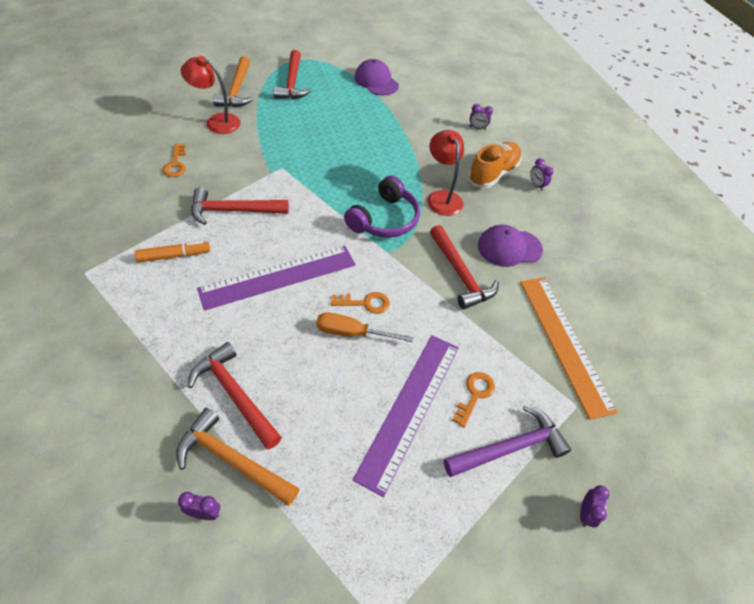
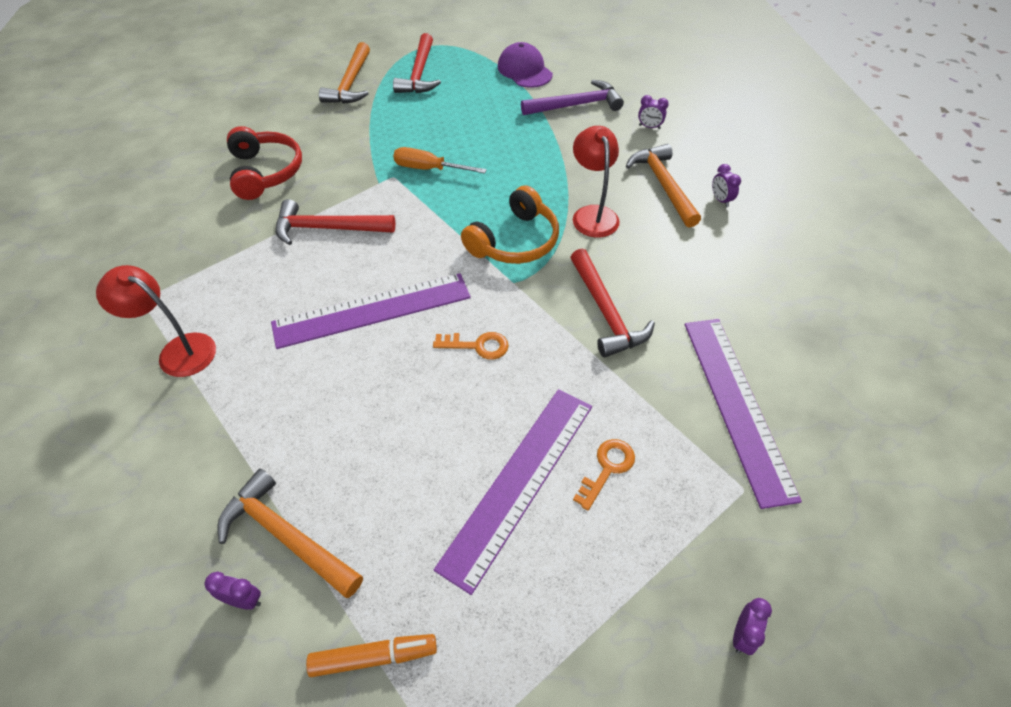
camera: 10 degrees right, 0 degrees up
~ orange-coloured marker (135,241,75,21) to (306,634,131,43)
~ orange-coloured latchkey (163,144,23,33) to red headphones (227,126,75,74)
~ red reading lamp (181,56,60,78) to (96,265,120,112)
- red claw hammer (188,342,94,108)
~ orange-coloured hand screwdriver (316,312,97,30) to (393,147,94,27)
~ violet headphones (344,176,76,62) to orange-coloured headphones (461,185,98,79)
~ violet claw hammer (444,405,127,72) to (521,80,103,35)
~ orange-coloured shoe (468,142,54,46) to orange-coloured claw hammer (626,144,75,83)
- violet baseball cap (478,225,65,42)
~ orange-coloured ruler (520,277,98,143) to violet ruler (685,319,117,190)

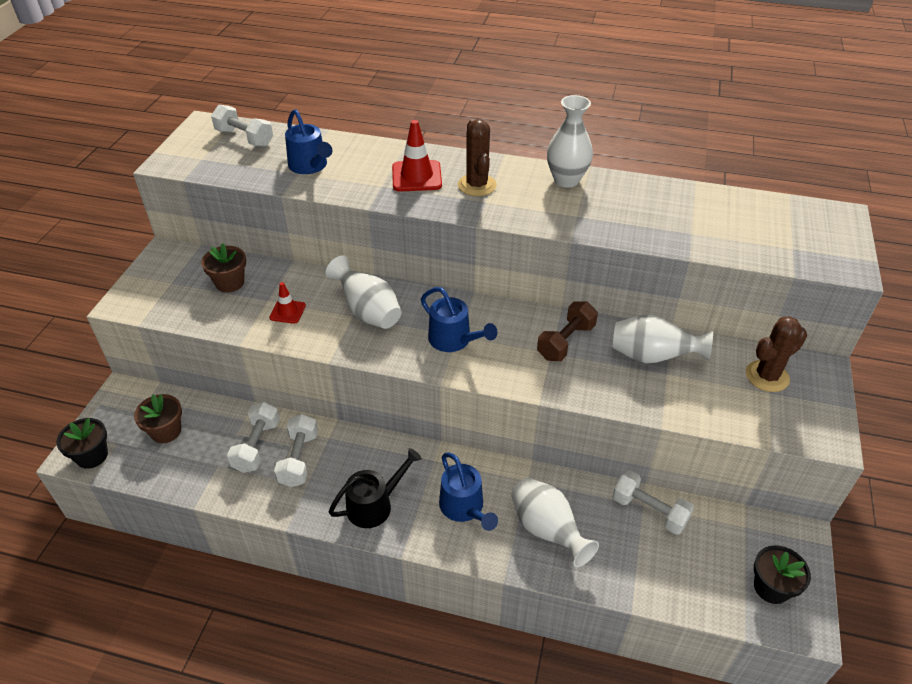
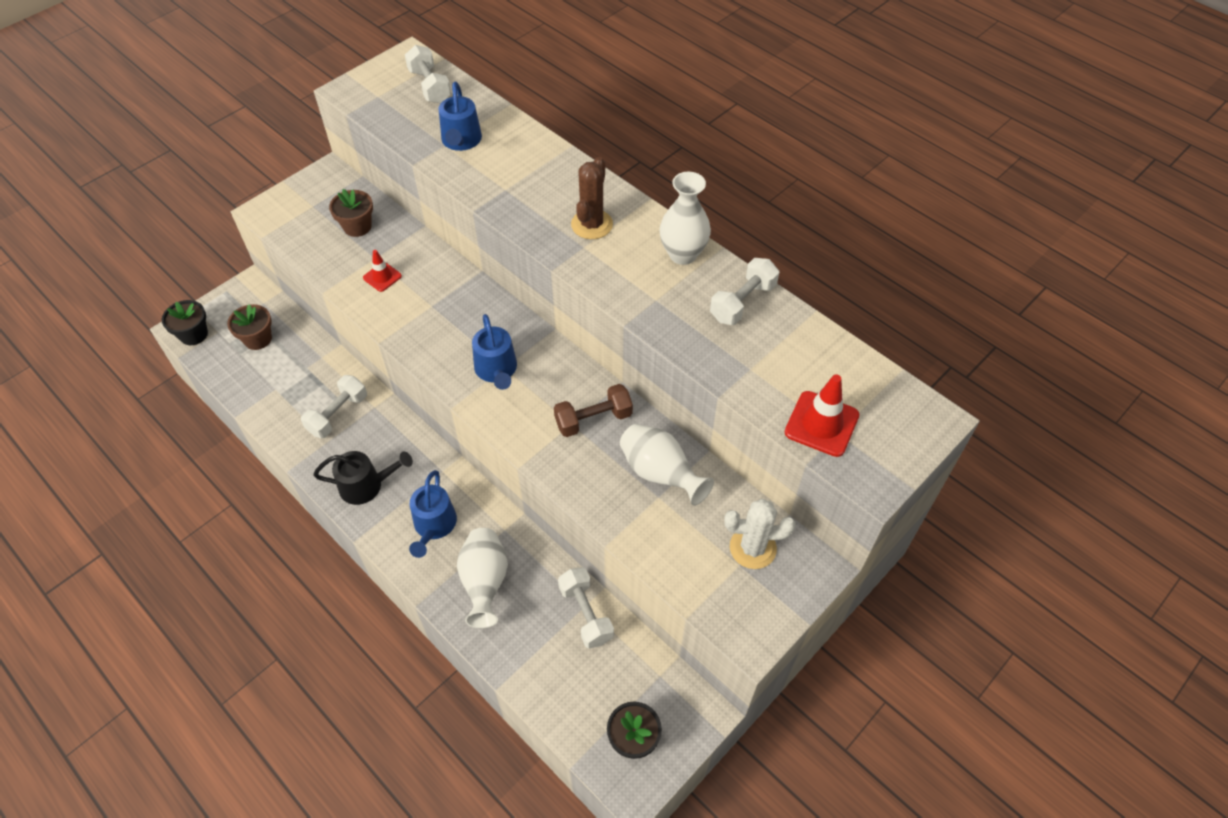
camera: 30 degrees right, 10 degrees up
~ pure white hand weight (227,402,53,71) to (710,258,69,67)
- pure white tall vase (326,255,75,74)
~ red safety cone (392,120,50,71) to (785,375,74,82)
~ dark brown cactus (746,316,61,76) to pure white cactus (724,499,72,70)

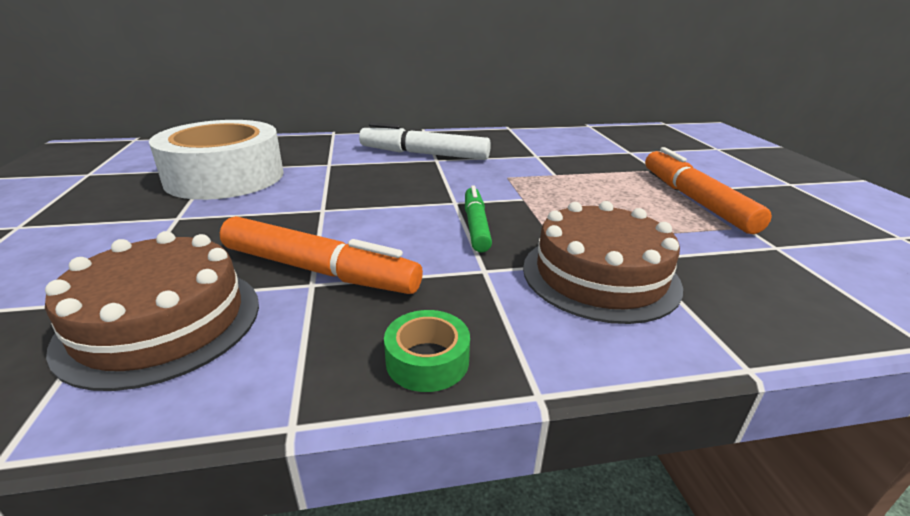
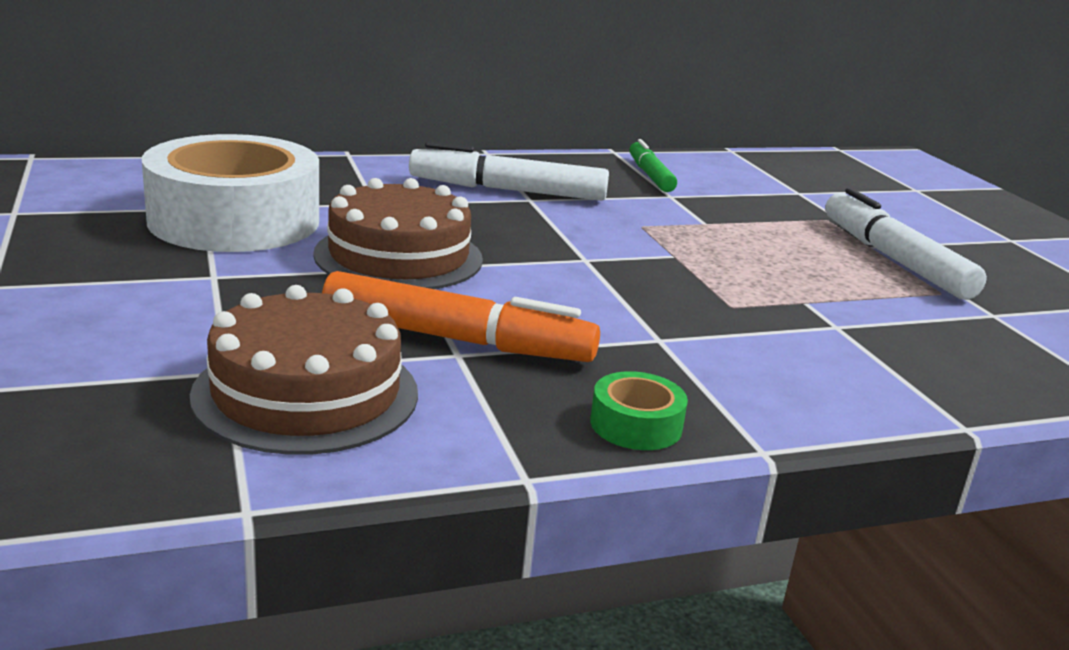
camera: 10 degrees left, 5 degrees down
~ emerald marker (465,185,27,68) to (629,139,48,53)
~ dark brown gateau (523,201,160,123) to (313,178,170,111)
~ orange-coloured marker (645,147,127,87) to pure white marker (825,188,162,112)

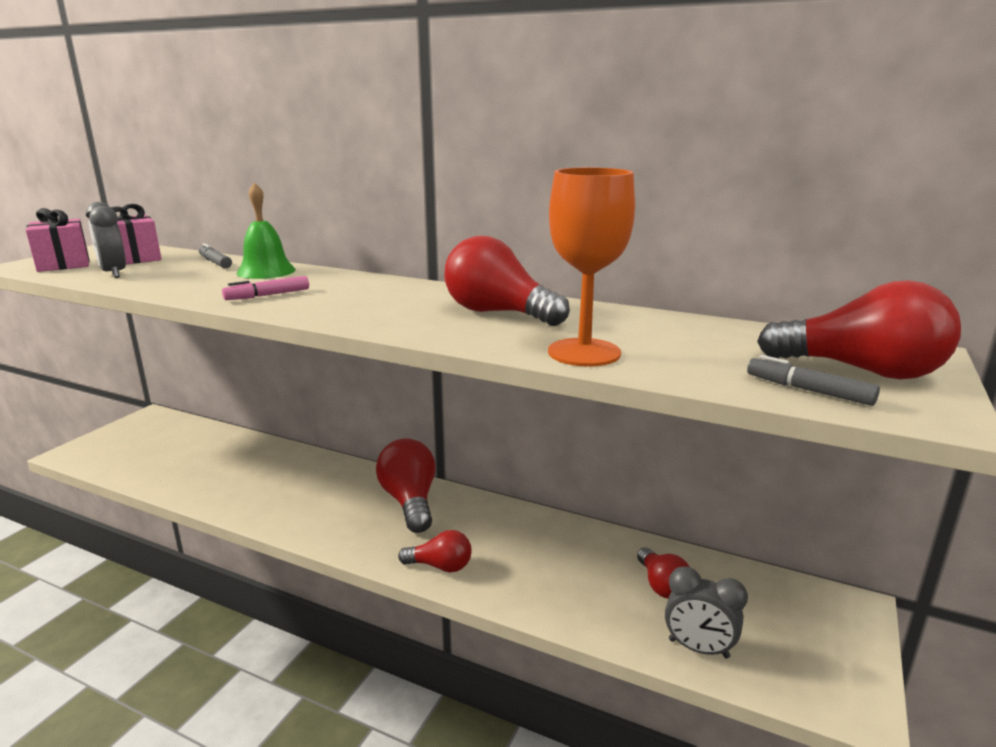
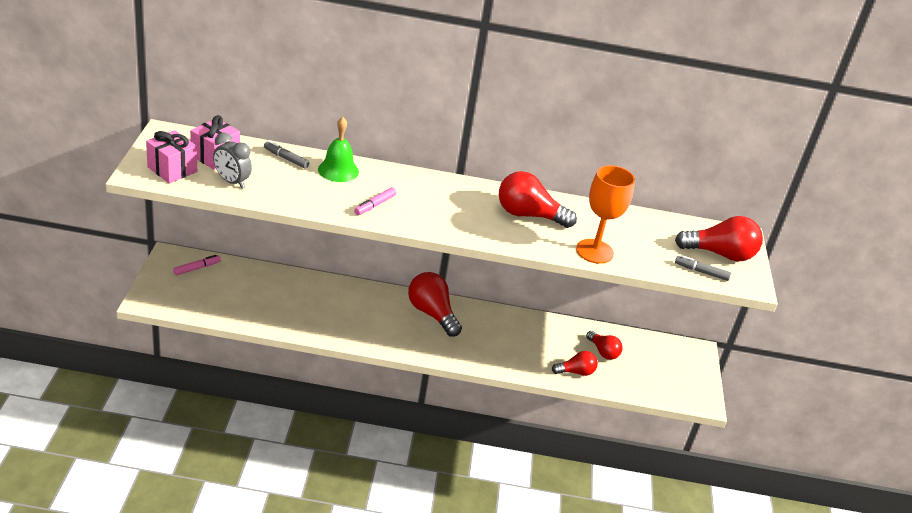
camera: 25 degrees left, 15 degrees up
~ red light bulb (398,530,74,43) to (552,351,46,25)
- ash-grey clock (665,566,83,93)
+ rose-pink marker (173,255,48,20)

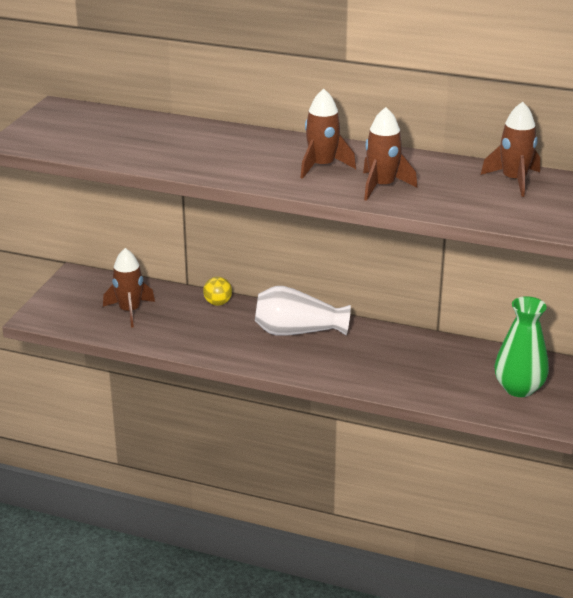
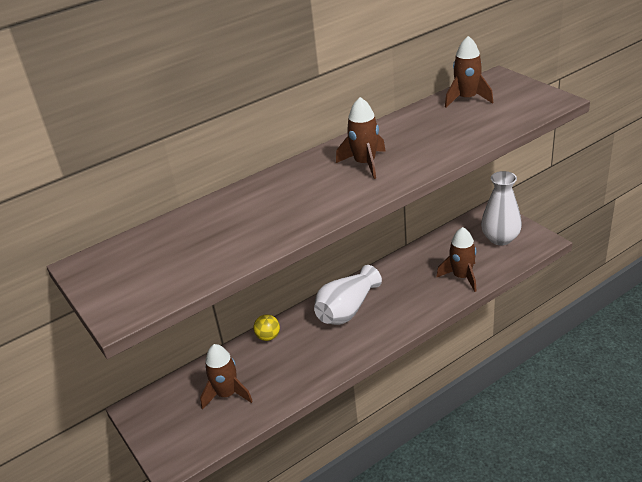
camera: 50 degrees left, 5 degrees up
~ dark brown toy rocket (363,107,54,94) to (436,227,41,65)
~ emerald tall vase (495,296,54,101) to pure white tall vase (481,171,41,75)

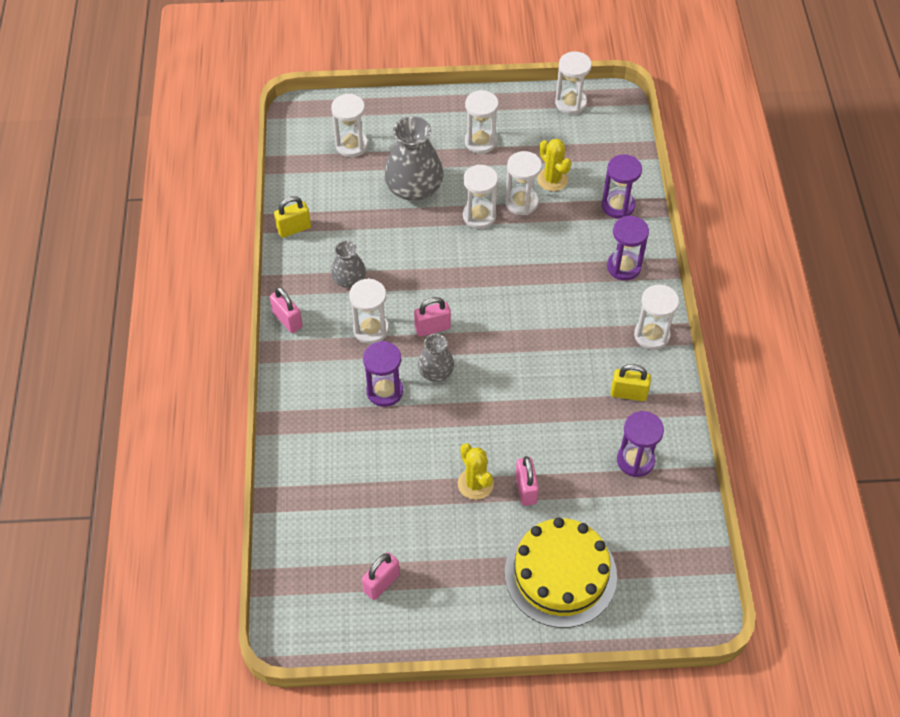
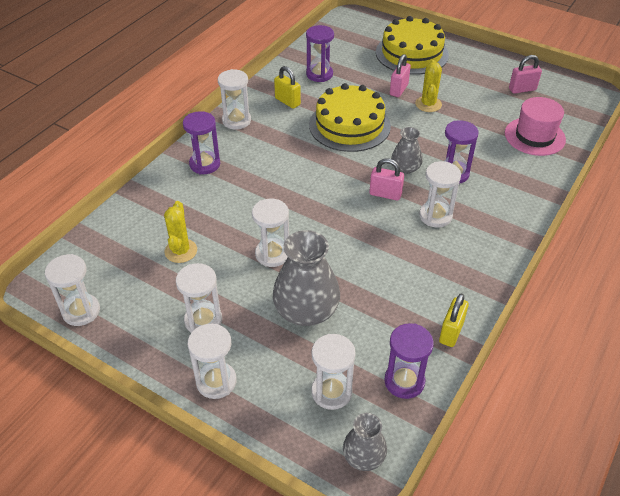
camera: 145 degrees left, 10 degrees down
- rose-pink padlock (270,287,33,46)
~ bright yellow padlock (274,196,37,42) = (439,293,30,54) 75 degrees counterclockwise
~ ash-grey tall vase (331,241,35,47) to (343,413,44,58)
~ pure white hourglass (505,151,37,64) to (188,324,49,75)
~ violet hourglass (602,154,40,65) to (384,323,50,76)
+ bright yellow gateau (309,83,82,69)
+ rose-pink top hat (505,97,61,59)

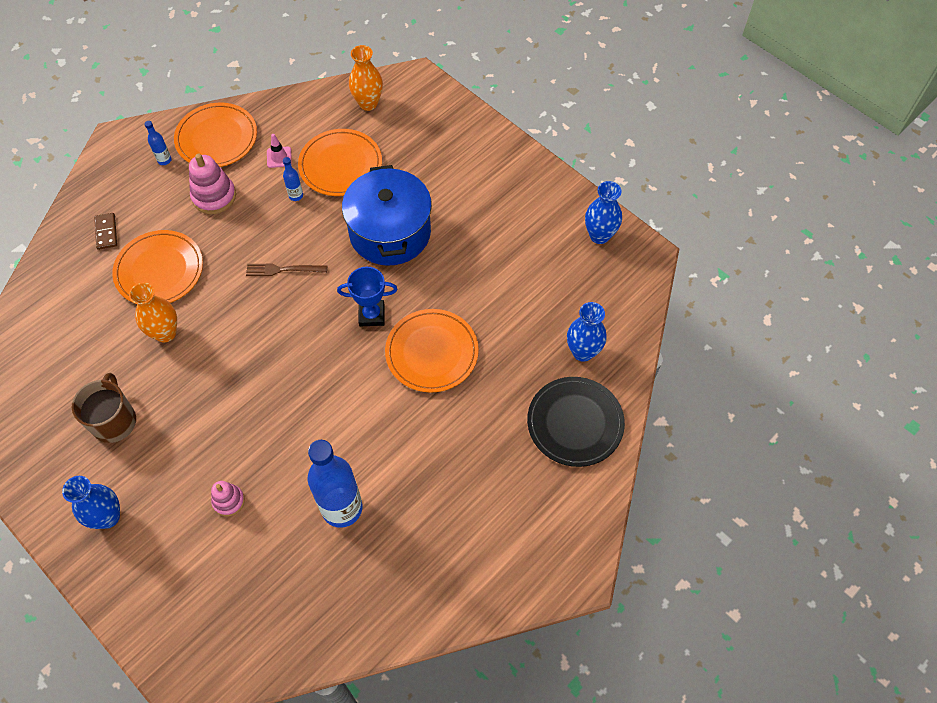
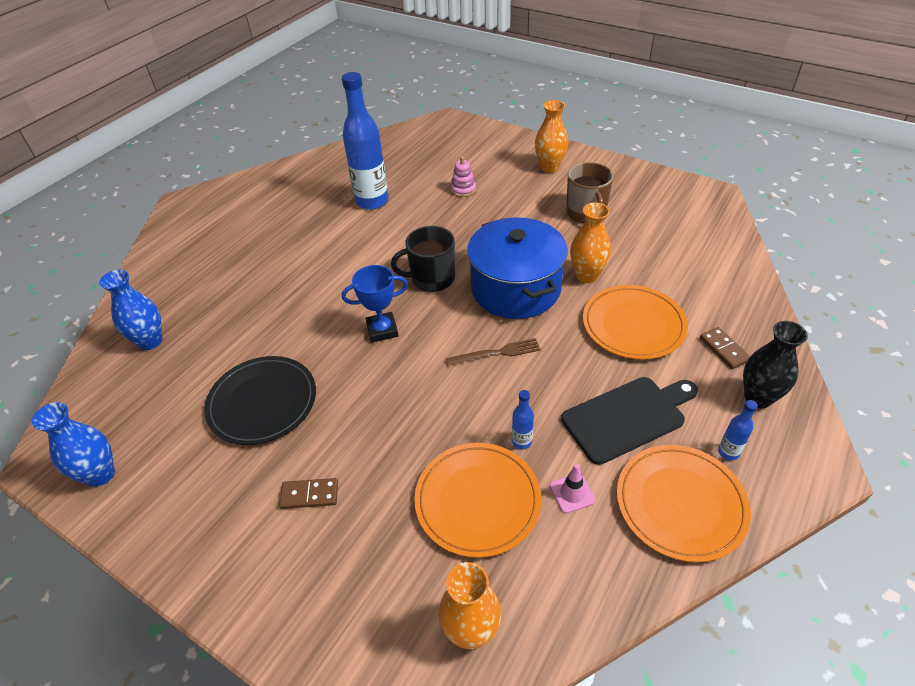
camera: 170 degrees right, 15 degrees down
~ cobalt tall vase (62,476,58,53) to orange-coloured tall vase (535,100,33,73)
~ rose-pink ring stacker (189,154,47,60) to black chopping board (561,377,137,88)
~ cobalt stockpot (342,165,90,101) to (467,217,101,102)
- orange-coloured flat dish (385,309,94,84)
~ black flat dish (527,377,98,90) to (204,356,112,89)
+ dark brown domino piece (279,478,59,31)
+ black tea mug (391,226,64,66)
+ black tall vase (743,321,65,87)

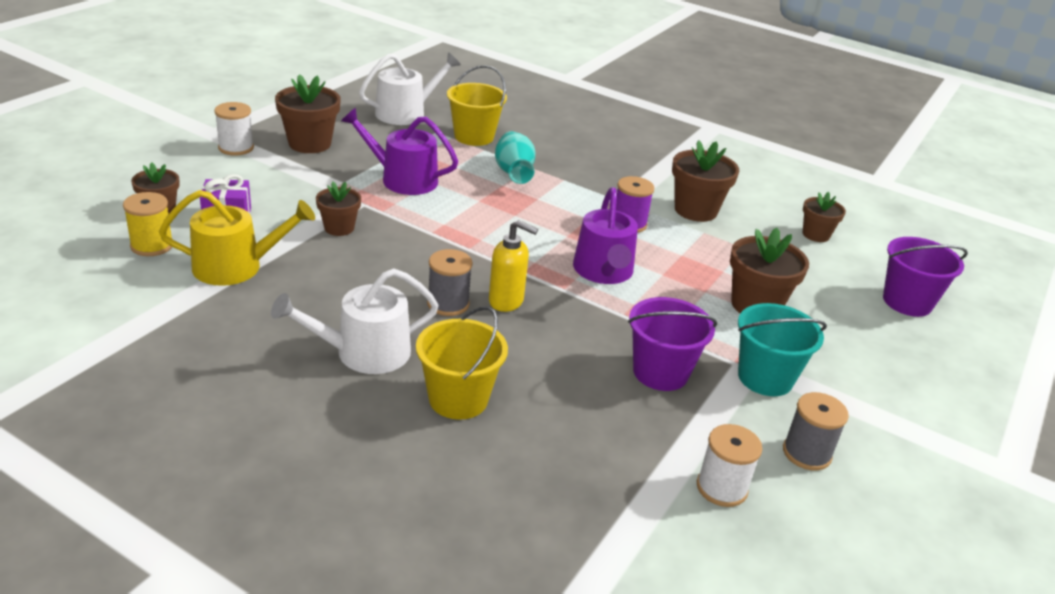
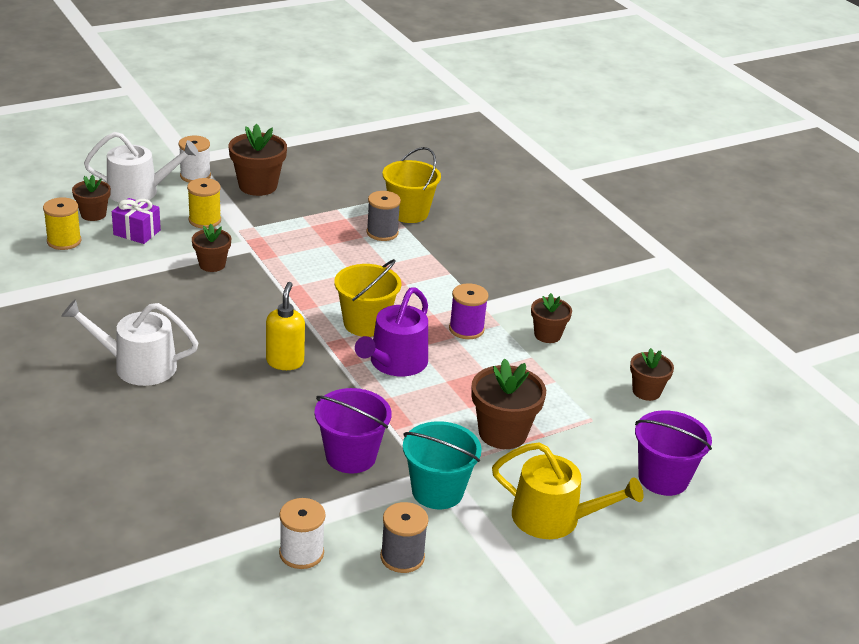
camera: 30 degrees right, 0 degrees up
~ bright yellow watering can (159,190,156,96) to (492,442,151,97)
- violet watering can (341,108,117,87)
~ pure white watering can (359,52,102,73) to (84,132,115,70)
~ bright yellow pail (416,306,92,114) to (334,259,68,78)
~ ash-grey reel of thread (427,249,46,67) to (366,191,35,50)
~ bright yellow soap dispenser (489,220,49,92) = (266,282,39,88) 135 degrees counterclockwise
- aqua tall vase (495,131,41,53)
~ dark brown flower pot (672,140,67,82) = (531,293,41,50) x0.62
+ bright yellow reel of thread (187,178,34,50)

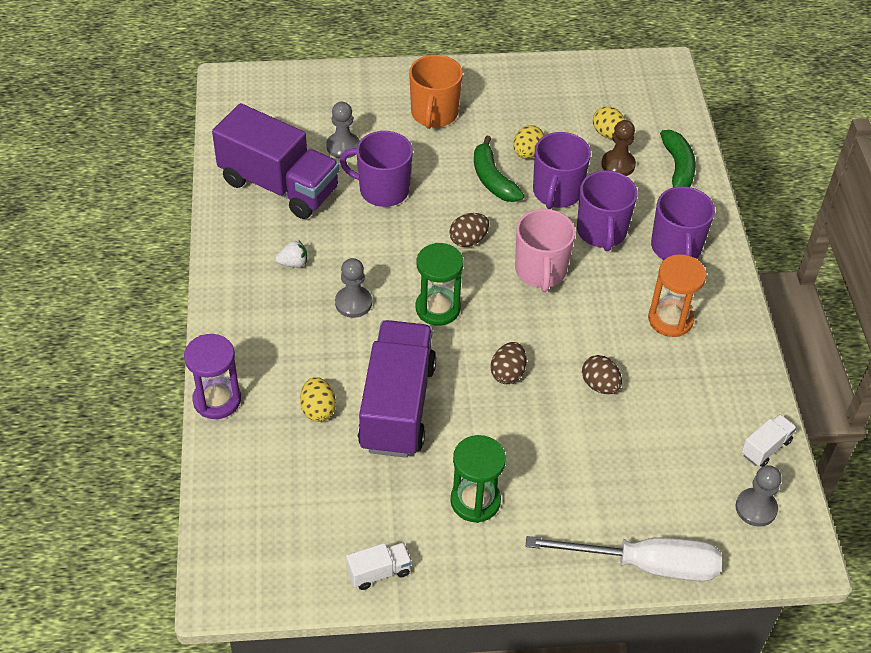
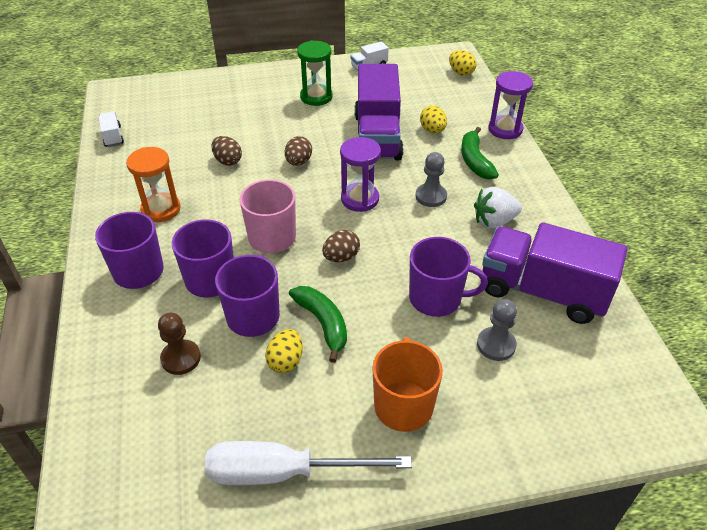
camera: 175 degrees right, 5 degrees down
~ pure white toy strawberry (275,241,32,27) = (474,187,48,42) x1.67
~ emerald hourglass (416,243,48,83) to violet hourglass (340,137,41,75)
~ pure white hand screwdriver (526,536,196,45) to (205,441,207,44)
~ bright yellow toy egg (593,106,32,33) to (449,50,27,26)
~ emerald banana (660,130,36,57) to (461,127,38,53)
- ash-grey chess pawn (736,465,46,62)
~ pure white truck (742,414,55,53) = (98,112,26,35) 120 degrees clockwise

